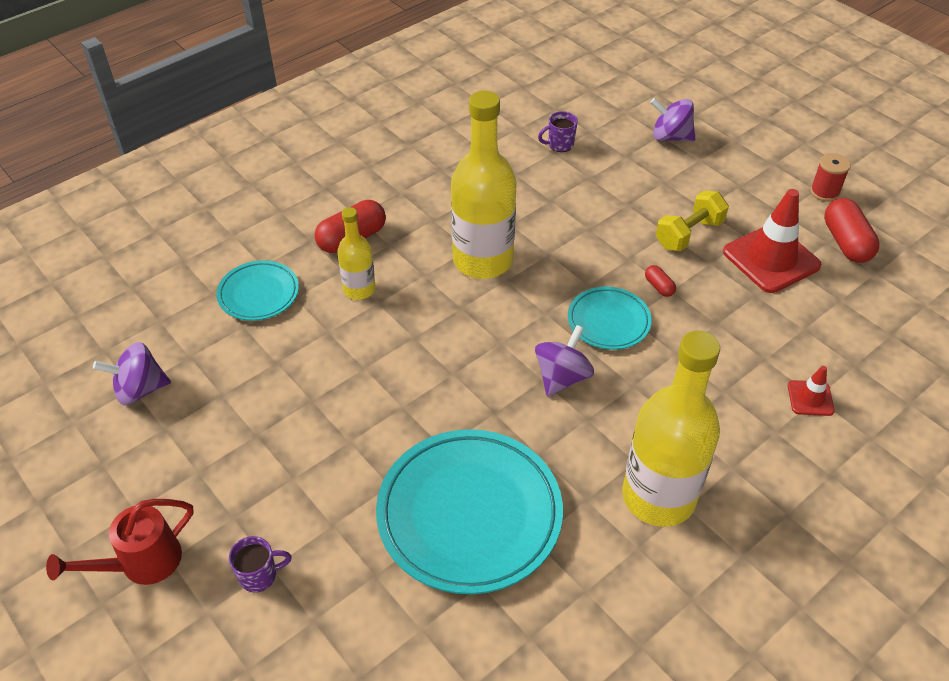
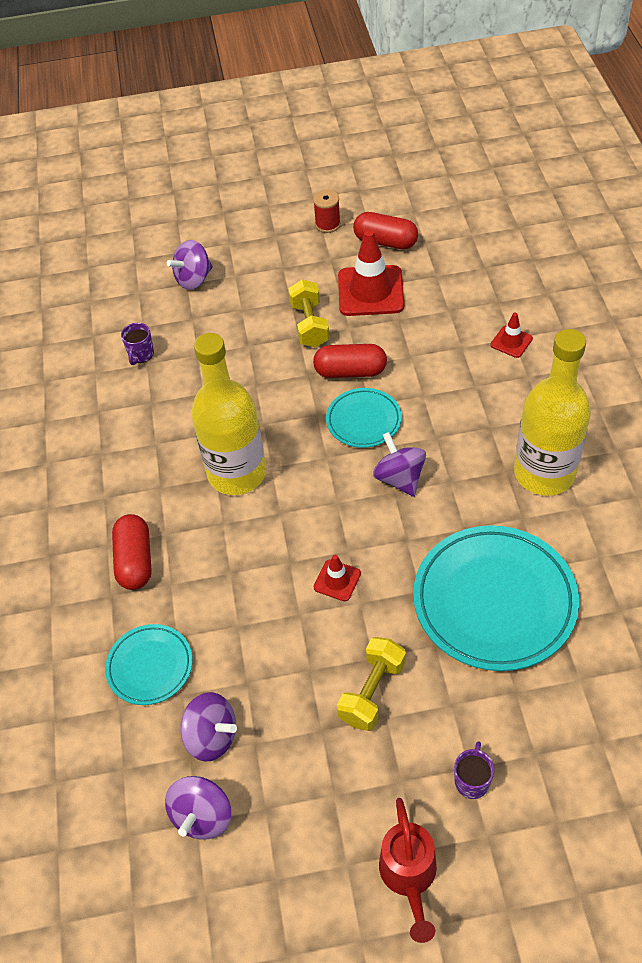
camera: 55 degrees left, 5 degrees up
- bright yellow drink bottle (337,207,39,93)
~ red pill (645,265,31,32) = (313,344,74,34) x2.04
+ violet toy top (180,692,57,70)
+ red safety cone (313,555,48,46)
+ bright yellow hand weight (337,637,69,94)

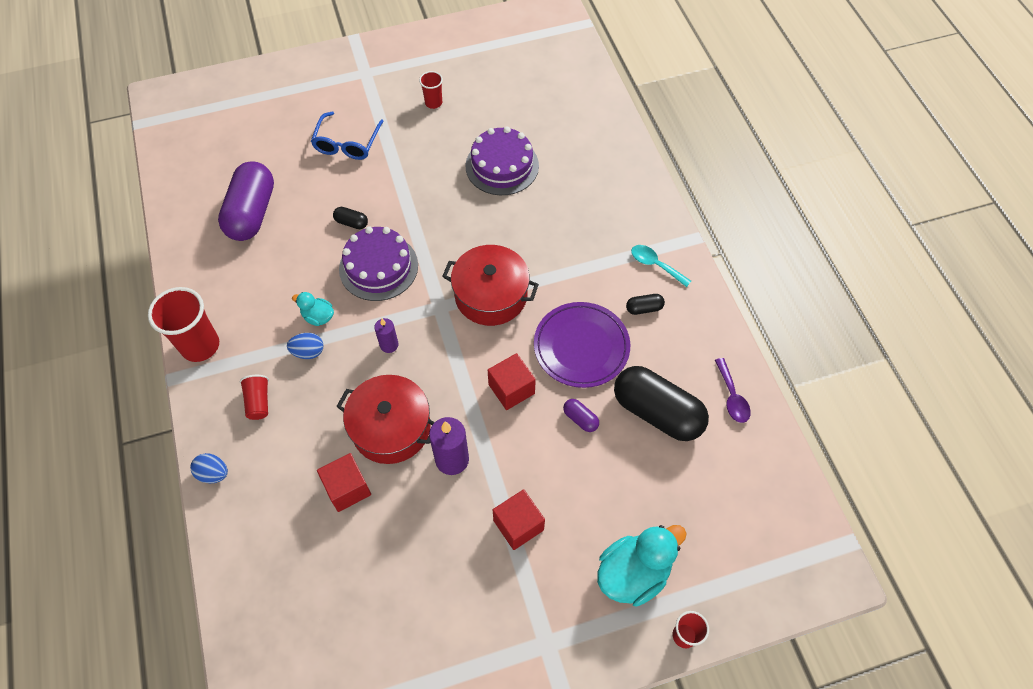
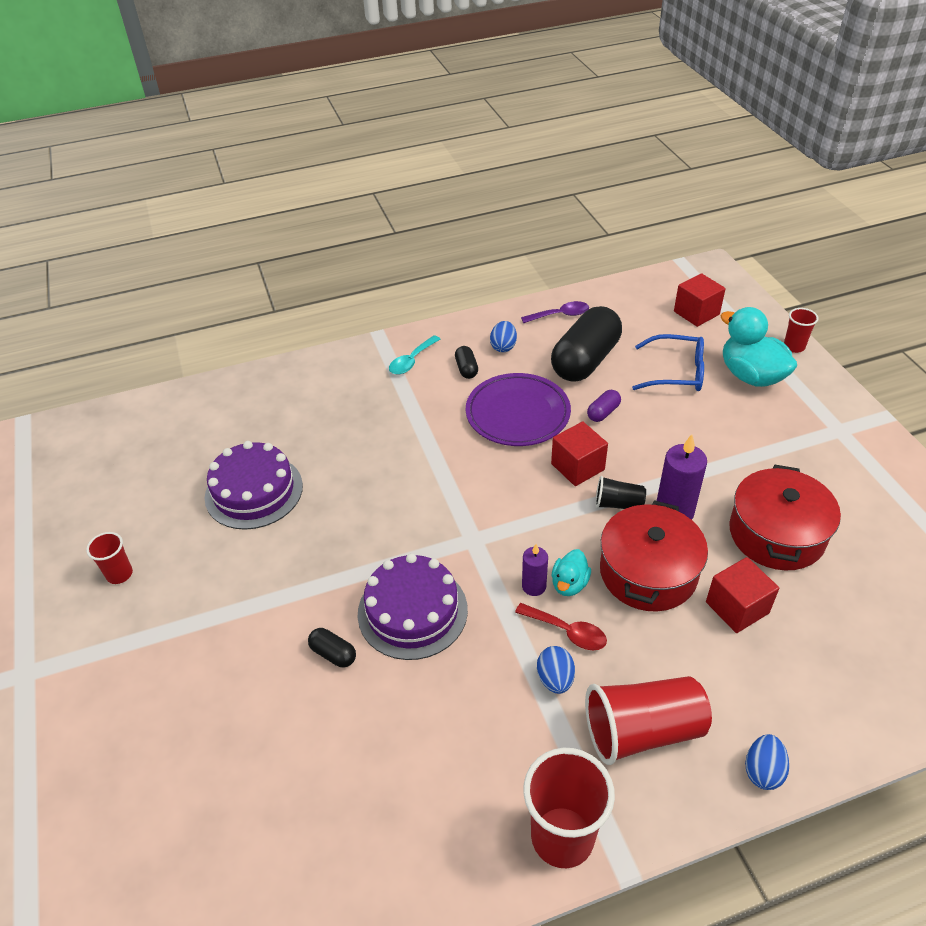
camera: 90 degrees left, 15 degrees down
- violet pill (218,161,56,80)
~ red beaker (240,375,29,45) = (585,676,127,89) x1.89
~ aqua rubber duck (292,292,42,34) to (551,549,40,47)
~ cobalt spectacles (311,112,73,48) to (632,334,72,57)
~ black pill (333,207,35,22) = (308,628,48,40) 75 degrees counterclockwise
~ red stockpot (442,245,97,81) to (729,465,112,106)
~ red block (493,489,52,61) to (674,273,52,54)
+ cobalt toy egg (490,321,27,31)
+ red spoon (515,603,92,47)
+ black beaker (595,476,51,33)

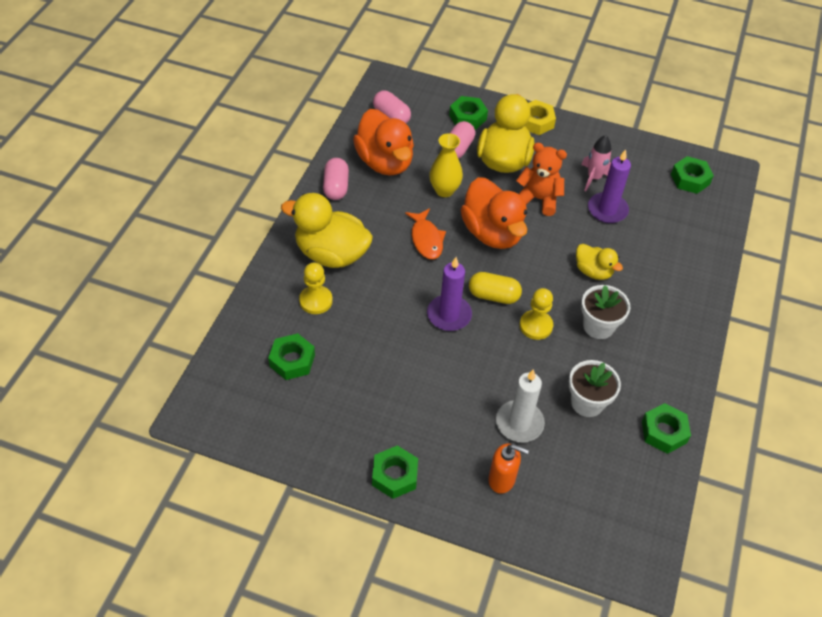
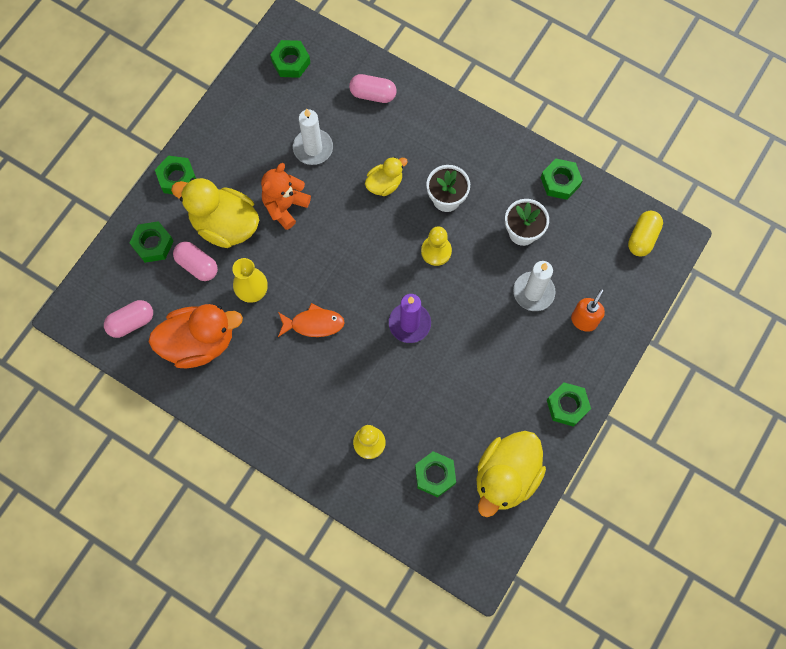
camera: 75 degrees left, 20 degrees up
~ bright yellow rubber duck (281,193,92,75) to (477,431,69,86)
~ rose-pink pill (323,158,26,42) to (349,74,48,29)
- orange-coloured rubber duck (460,177,68,72)
~ bright yellow pill (469,272,53,32) to (628,211,35,46)
~ bright yellow hex nut (525,100,31,35) to emerald hex nut (155,156,41,38)
- rose-pink toy rocket (581,135,30,57)
~ violet candle (588,149,43,74) to pure white candle (293,109,40,56)

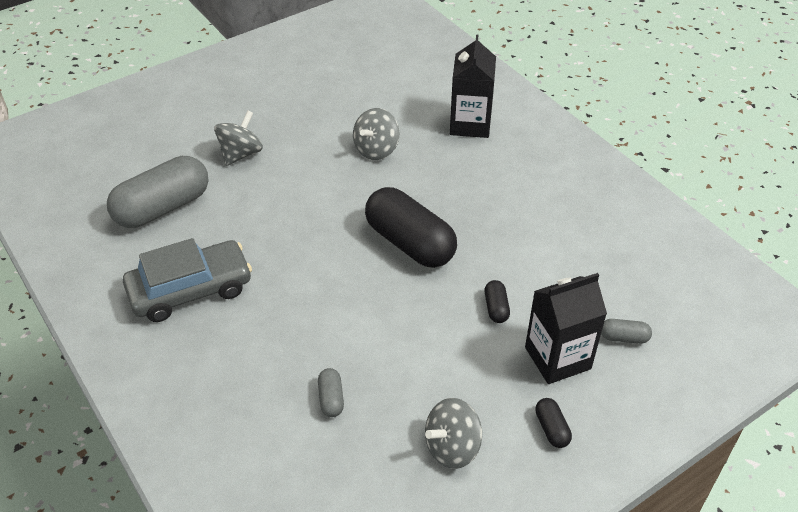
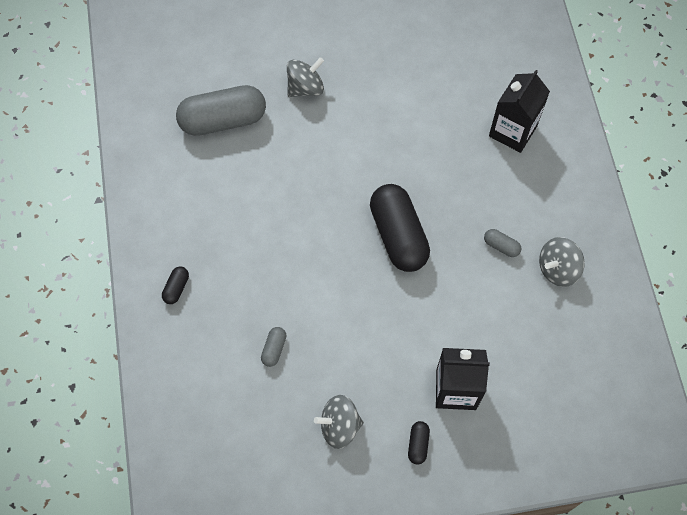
camera: 25 degrees right, 20 degrees up
- ash-grey automobile (123,238,129,84)
~ ash-grey toy top (353,108,46,52) to (539,237,46,50)
~ black pill (484,280,26,43) to (162,267,27,37)
~ ash-grey pill (601,319,51,25) to (484,229,37,28)

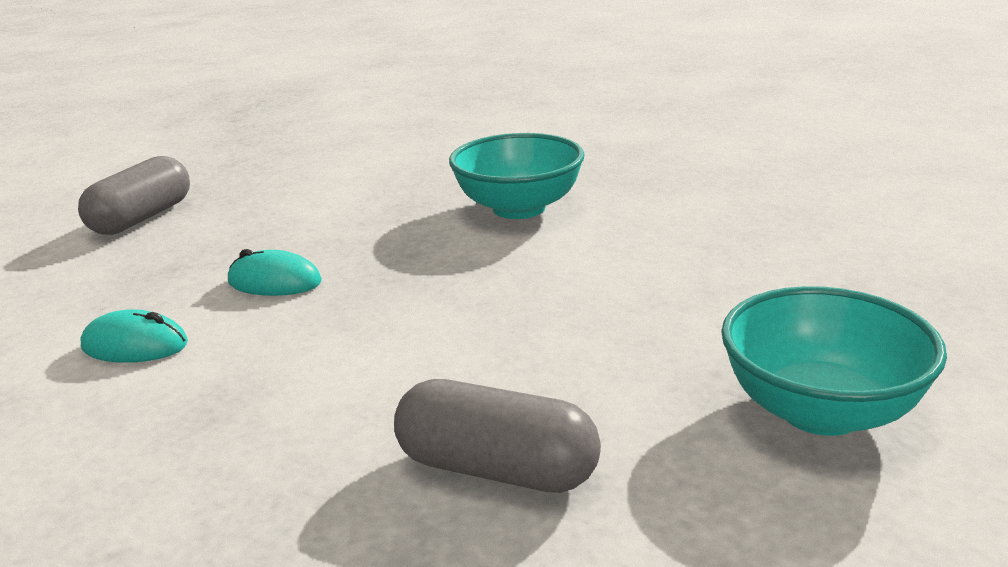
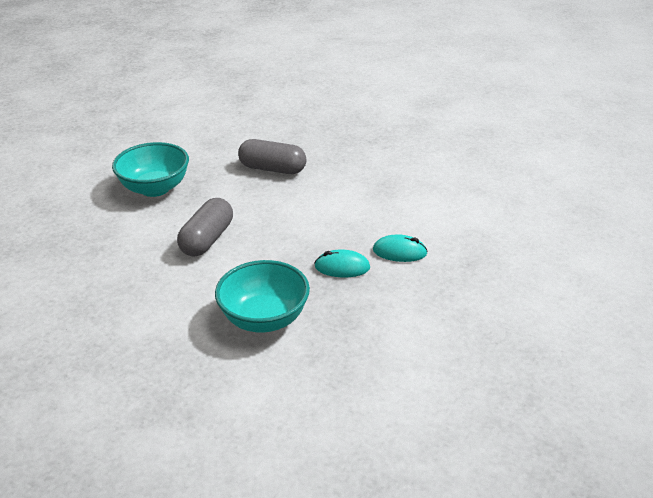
camera: 175 degrees right, 10 degrees up
~ ash-grey pill (78,156,112,79) to (177,198,56,59)
~ aqua computer mouse (80,309,108,54) to (315,249,55,28)

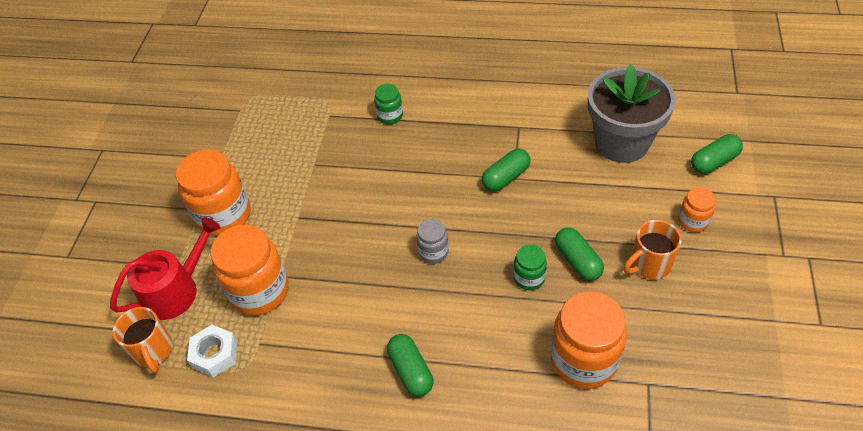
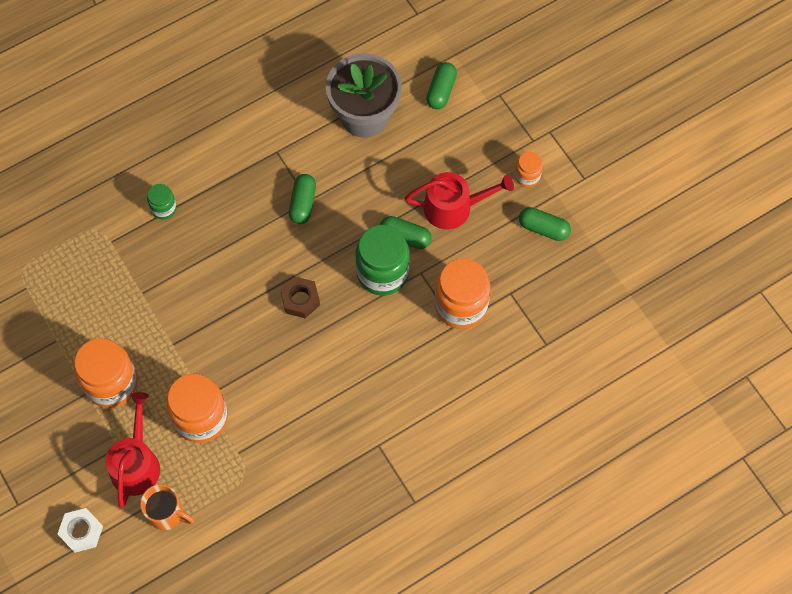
camera: 45 degrees left, 15 degrees up
~ pure white hex nut (187,325,50,52) to (58,508,45,45)
~ emerald pill (387,334,46,63) to (519,207,52,34)
~ ash-grey jar (416,219,33,45) to dark brown hex nut (280,277,40,42)
~ emerald jar (514,245,33,45) = (355,225,55,70) x1.98
~ orange-coloured tea mug (624,220,58,60) to red watering can (405,172,109,57)
~ orange-coloured jar (678,187,38,45) to (515,152,28,35)

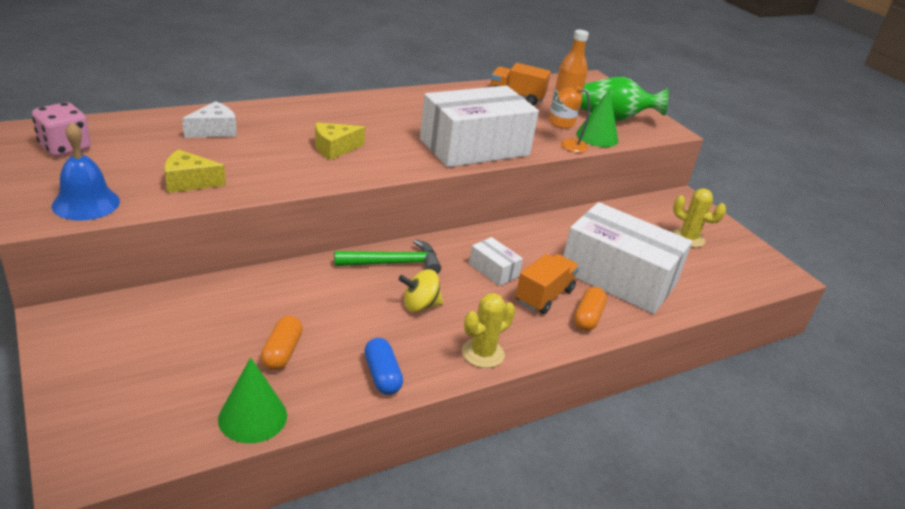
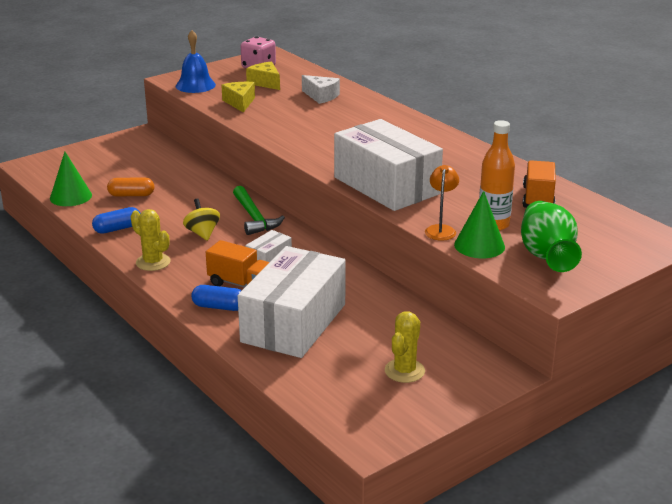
camera: 85 degrees right, 5 degrees down
~ bright yellow piece of cheese (315,122,50,38) to (246,61,34,29)
~ orange-coloured pill (574,287,33,44) to cobalt pill (191,285,51,26)

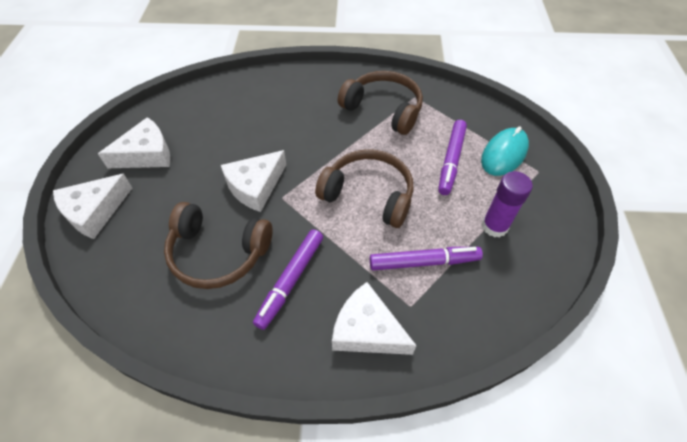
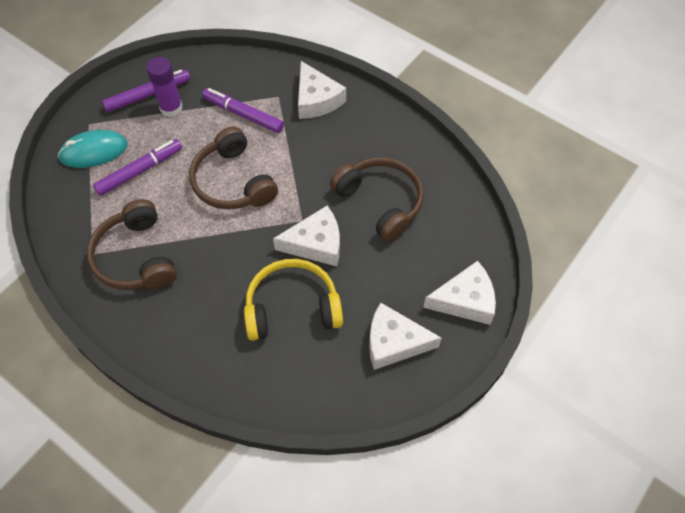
camera: 145 degrees left, 5 degrees up
~ violet marker (253,229,70,101) to (102,70,88,42)
+ bright yellow headphones (244,259,99,82)

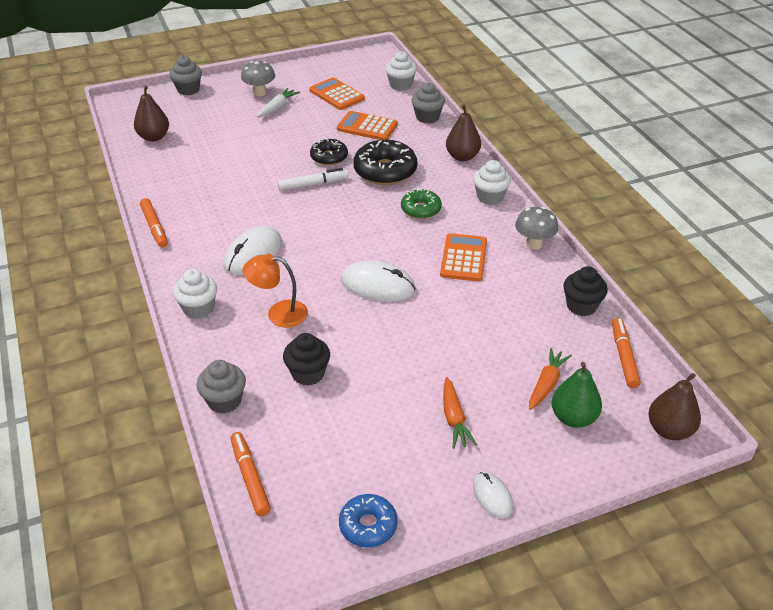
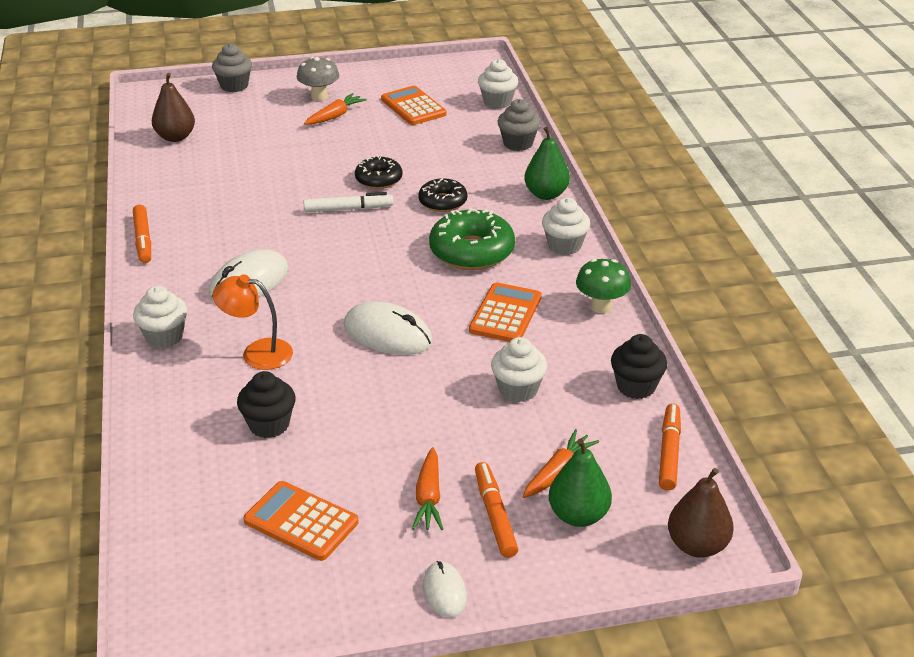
camera: 10 degrees right, 5 degrees down
- ash-grey cupcake (197,360,49,54)
~ orange-coloured marker (231,432,40,84) to (475,462,43,96)
~ pure white carrot (256,88,44,29) to orange-coloured carrot (304,93,63,32)
~ orange-coloured calculator (337,111,61,29) to (244,481,115,80)
- cobalt donut (339,494,59,53)
~ black donut (353,140,64,45) = (418,178,49,34) x0.60
~ emerald donut (401,189,41,30) = (429,208,86,62) x1.65
~ dark brown pear (446,104,35,57) to emerald pear (524,127,46,73)
~ ash-grey toadstool (515,207,43,43) to emerald toadstool (576,259,55,54)
+ pure white cupcake (491,337,56,65)

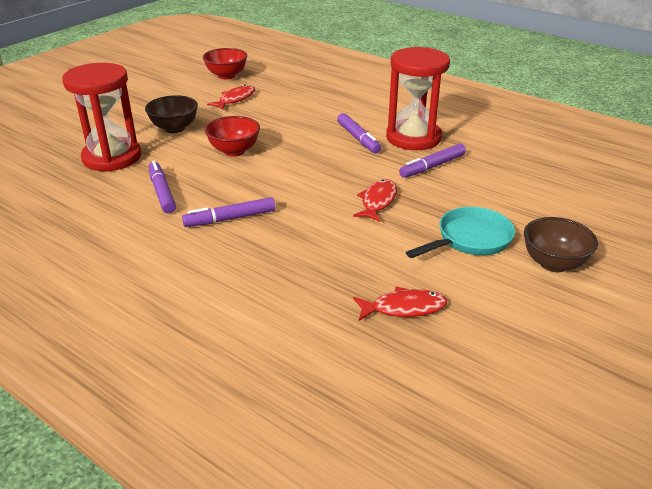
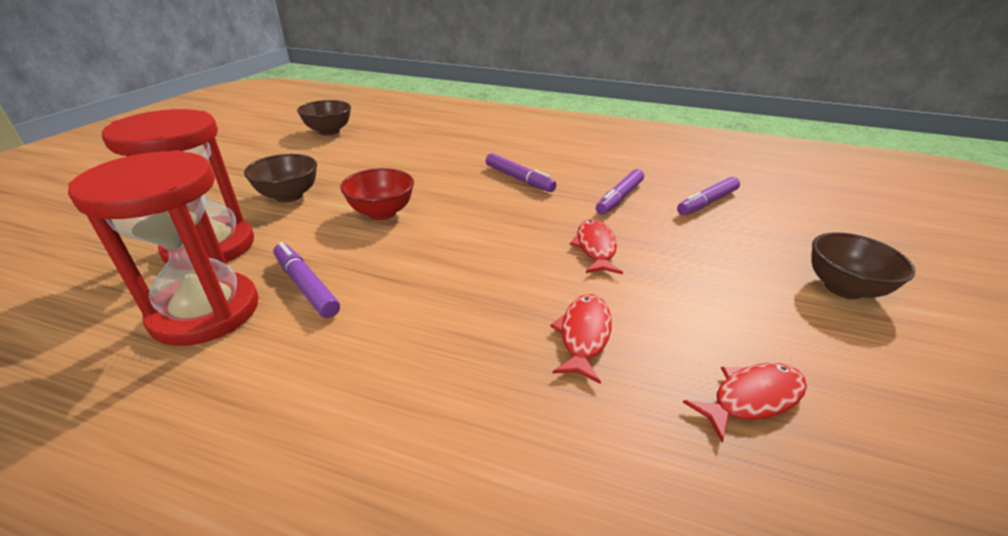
camera: 20 degrees left, 0 degrees up
~ violet marker (182,197,93,30) to (677,177,63,38)
~ red serving bowl (203,48,44,31) to dark brown serving bowl (297,100,54,36)
~ red toy fish (207,85,48,25) to (550,294,62,90)
~ red hourglass (386,47,64,103) to (68,150,191,196)
- aqua skillet (406,207,109,51)

